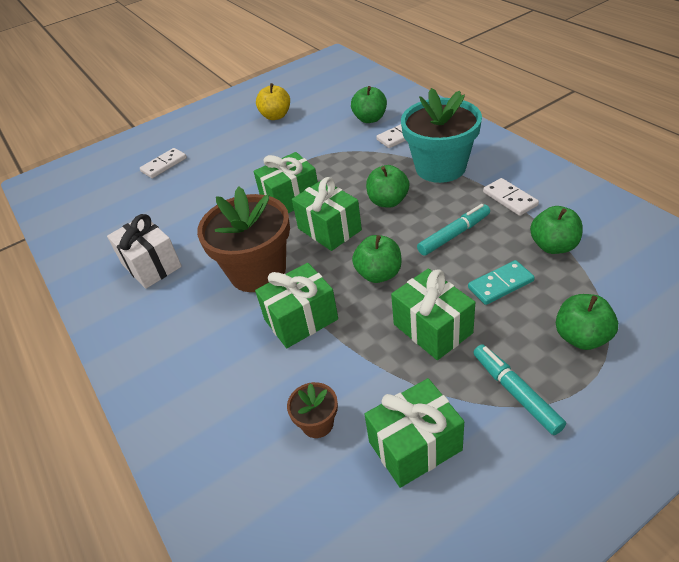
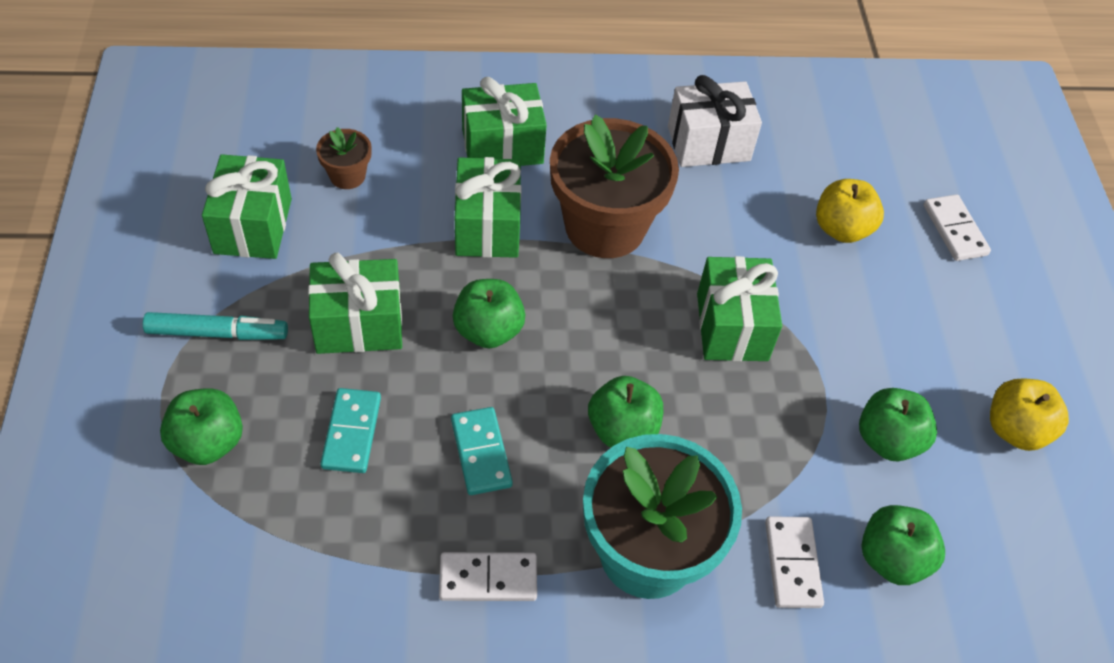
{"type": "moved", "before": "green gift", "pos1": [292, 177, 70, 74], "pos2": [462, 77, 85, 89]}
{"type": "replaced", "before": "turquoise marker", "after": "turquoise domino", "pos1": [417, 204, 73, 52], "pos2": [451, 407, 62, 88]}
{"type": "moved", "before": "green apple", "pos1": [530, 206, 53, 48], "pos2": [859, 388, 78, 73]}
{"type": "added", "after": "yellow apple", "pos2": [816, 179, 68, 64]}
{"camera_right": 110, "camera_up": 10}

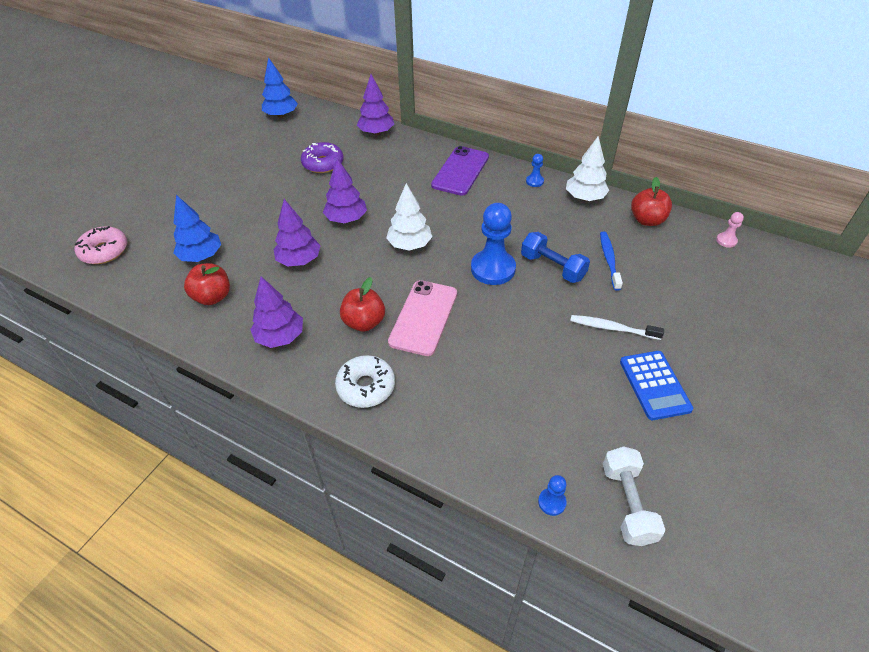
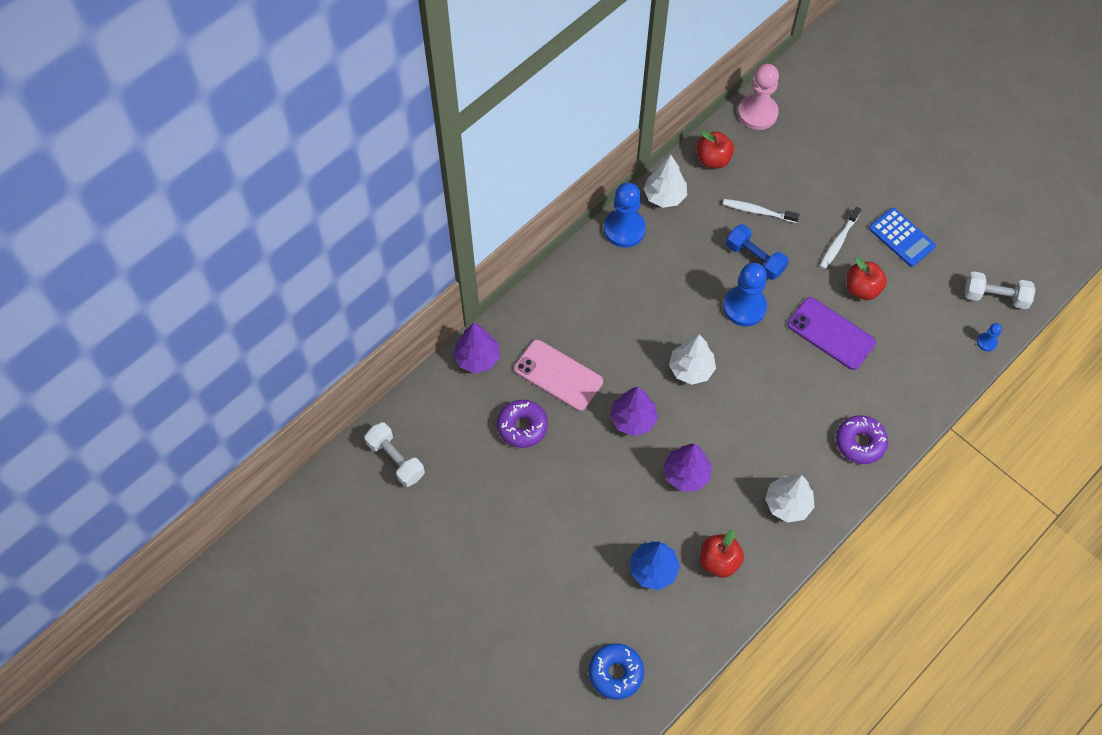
{"type": "replaced", "before": "blue tree", "after": "white dumbbell", "pos1": [262, 57, 36, 61], "pos2": [364, 422, 61, 65]}
{"type": "moved", "before": "purple phone", "pos1": [431, 146, 58, 50], "pos2": [787, 297, 89, 73]}
{"type": "resized", "before": "blue pawn", "pos1": [526, 154, 18, 33], "pos2": [604, 183, 42, 65], "scale": 2.19}
{"type": "resized", "before": "pink pawn", "pos1": [716, 212, 28, 36], "pos2": [738, 64, 41, 66], "scale": 2.19}
{"type": "recoloured", "before": "pink donut", "after": "blue donut", "pos1": [75, 226, 52, 38], "pos2": [589, 643, 55, 57]}
{"type": "turned", "before": "blue dumbbell", "pos1": [521, 232, 69, 51], "pos2": [726, 224, 63, 56], "turn": 75}
{"type": "recoloured", "before": "blue toothbrush", "after": "white toothbrush", "pos1": [600, 232, 23, 59], "pos2": [723, 199, 76, 24]}
{"type": "recoloured", "before": "purple tree", "after": "white tree", "pos1": [250, 277, 53, 71], "pos2": [765, 474, 50, 49]}
{"type": "moved", "before": "red apple", "pos1": [340, 277, 45, 54], "pos2": [846, 257, 41, 43]}
{"type": "moved", "before": "pink phone", "pos1": [388, 280, 69, 76], "pos2": [514, 340, 89, 71]}
{"type": "turned", "before": "blue calculator", "pos1": [620, 351, 73, 69], "pos2": [869, 208, 67, 59], "turn": 45}
{"type": "recoloured", "before": "white donut", "after": "purple donut", "pos1": [335, 355, 60, 53], "pos2": [836, 415, 52, 49]}
{"camera_right": -75, "camera_up": 15}

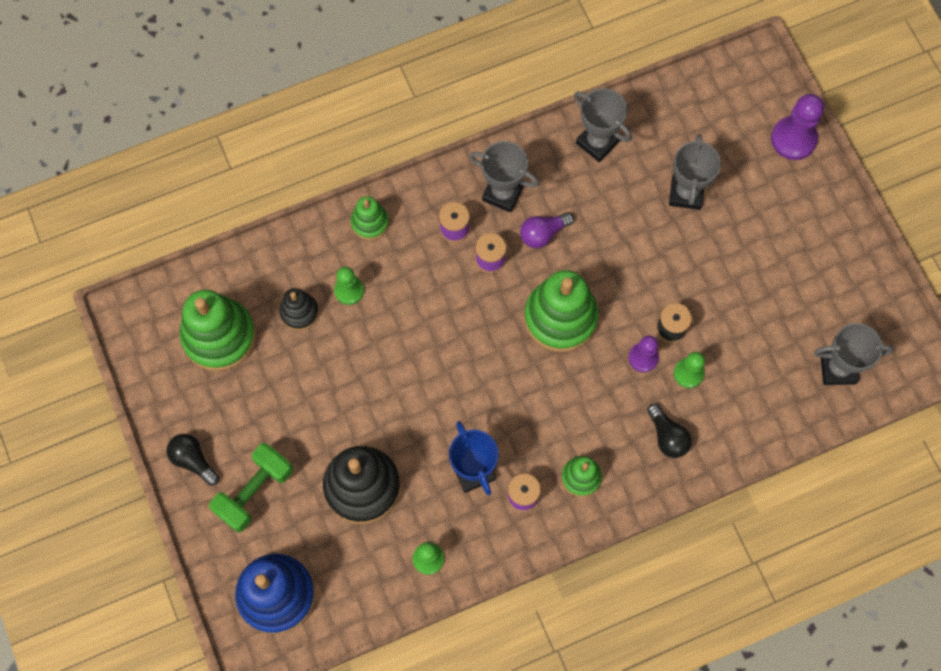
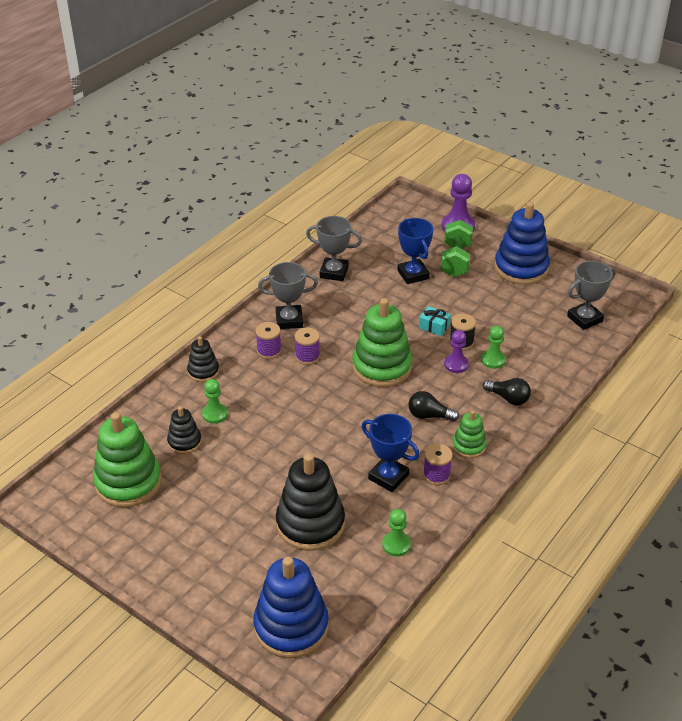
{"type": "recoloured", "before": "grey trophy", "after": "blue trophy", "pos1": [669, 134, 52, 76], "pos2": [397, 218, 36, 66]}
{"type": "recoloured", "before": "green stacking toy", "after": "black stacking toy", "pos1": [351, 196, 38, 44], "pos2": [187, 336, 32, 46]}
{"type": "removed", "before": "purple light bulb", "pos1": [520, 212, 54, 36]}
{"type": "moved", "before": "black light bulb", "pos1": [167, 434, 52, 52], "pos2": [409, 391, 50, 31]}
{"type": "moved", "before": "green dumbbell", "pos1": [209, 443, 84, 89], "pos2": [440, 220, 33, 57]}
{"type": "added", "after": "blue stacking toy", "pos2": [494, 202, 56, 83]}
{"type": "added", "after": "turquoise gift", "pos2": [419, 306, 32, 30]}
{"camera_right": -30, "camera_up": -30}

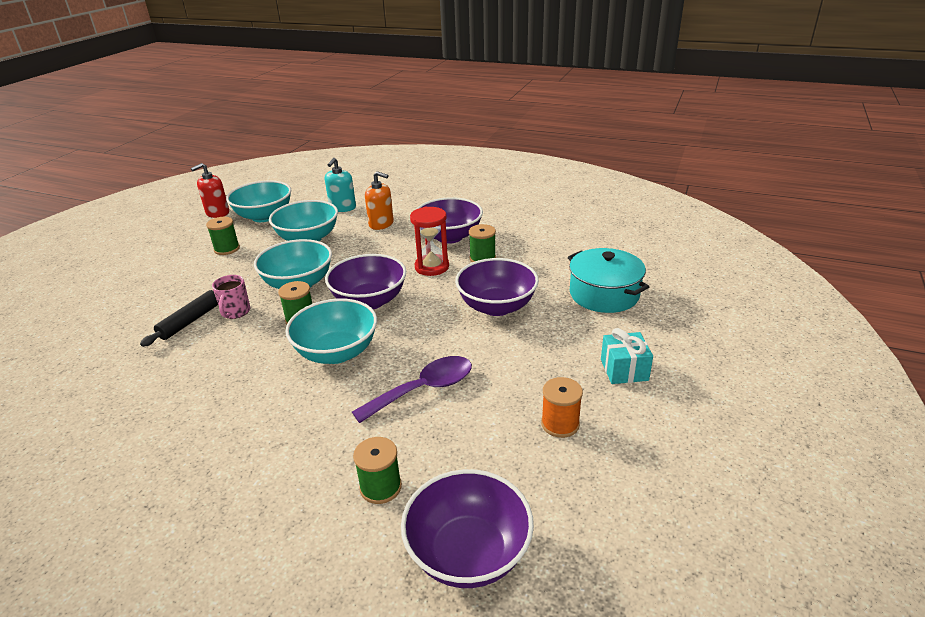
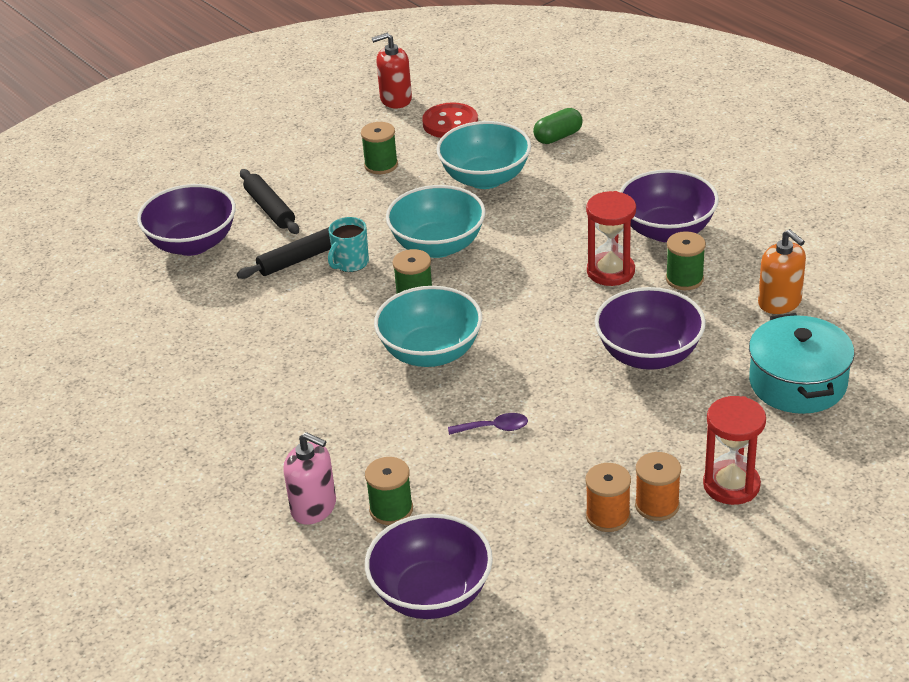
{"type": "replaced", "before": "turquoise soap dispenser", "after": "green capsule", "pos1": [325, 158, 31, 54], "pos2": [533, 108, 50, 36]}
{"type": "moved", "before": "orange soap dispenser", "pos1": [365, 171, 29, 59], "pos2": [758, 229, 48, 85]}
{"type": "replaced", "before": "turquoise bowl", "after": "red button", "pos1": [226, 181, 65, 41], "pos2": [422, 102, 56, 36]}
{"type": "moved", "before": "purple bowl", "pos1": [325, 254, 81, 55], "pos2": [137, 184, 99, 72]}
{"type": "recoloured", "before": "pink mug", "after": "turquoise mug", "pos1": [212, 275, 38, 44], "pos2": [328, 217, 41, 55]}
{"type": "replaced", "before": "turquoise gift", "after": "red hourglass", "pos1": [601, 328, 52, 56], "pos2": [703, 396, 63, 109]}
{"type": "resized", "before": "purple spoon", "pos1": [352, 356, 120, 67], "pos2": [448, 413, 80, 22], "scale": 0.52}
{"type": "added", "after": "black rolling pin", "pos2": [240, 169, 59, 65]}
{"type": "added", "after": "pink soap dispenser", "pos2": [283, 432, 53, 92]}
{"type": "added", "after": "orange spool", "pos2": [635, 452, 46, 69]}
{"camera_right": 30, "camera_up": 5}

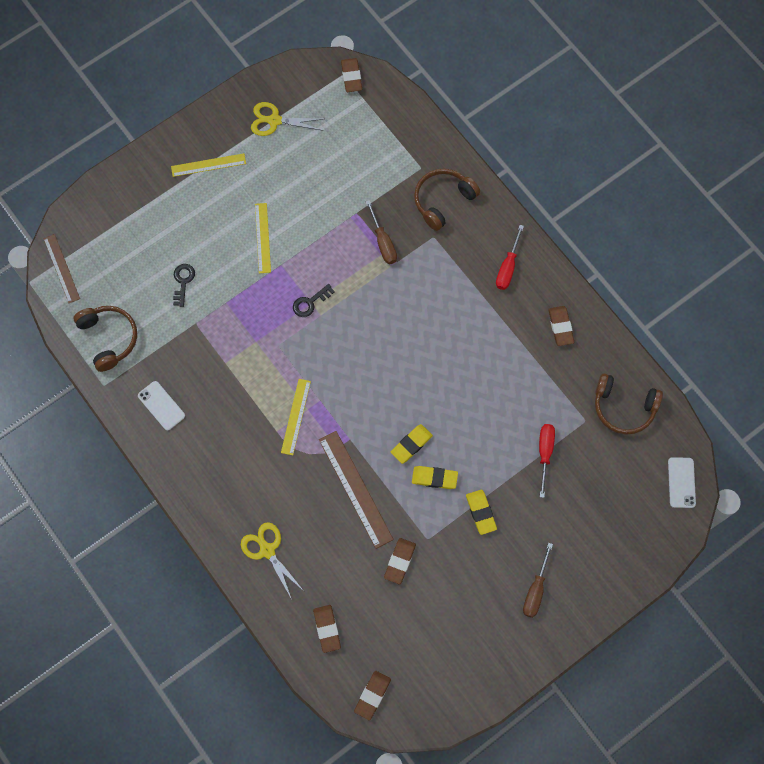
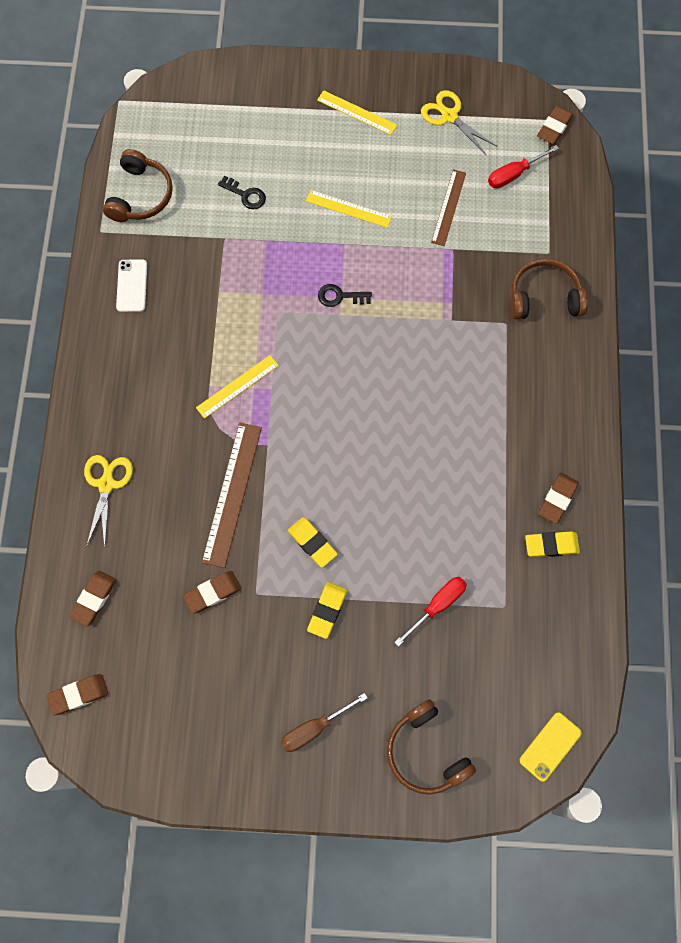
{"type": "removed", "before": "brown screwdriver", "pos1": [366, 200, 31, 64]}
{"type": "turned", "before": "yellow ruler", "pos1": [255, 203, 16, 70], "pos2": [306, 190, 86, 38], "turn": 75}
{"type": "moved", "before": "red screwdriver", "pos1": [496, 225, 28, 65], "pos2": [488, 145, 71, 43]}
{"type": "moved", "before": "brown ruler", "pos1": [43, 234, 37, 69], "pos2": [431, 169, 35, 77]}
{"type": "turned", "before": "black key", "pos1": [173, 264, 22, 43], "pos2": [218, 176, 48, 33], "turn": 75}
{"type": "moved", "before": "brown headphones", "pos1": [595, 373, 68, 62], "pos2": [387, 699, 89, 95]}
{"type": "moved", "before": "yellow eraser", "pos1": [391, 424, 42, 40], "pos2": [525, 531, 55, 26]}
{"type": "recoloured", "before": "white phone", "after": "yellow phone", "pos1": [668, 457, 28, 51], "pos2": [519, 712, 63, 69]}
{"camera_right": 40, "camera_up": 0}

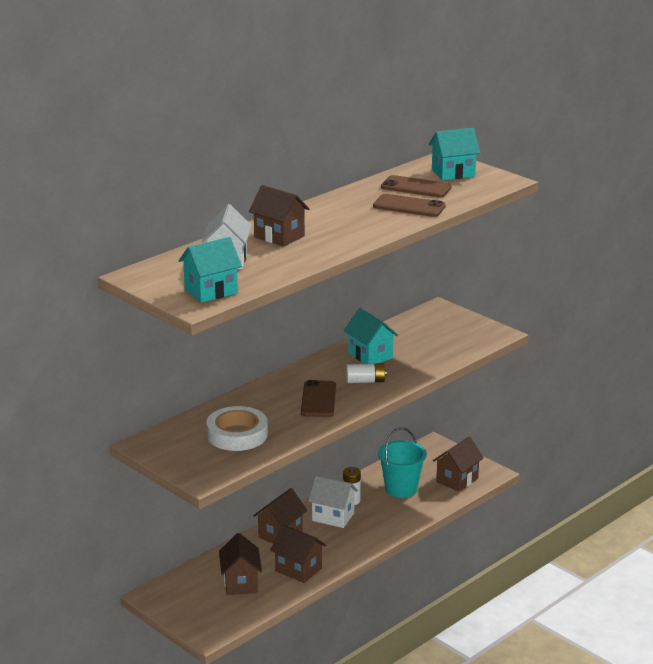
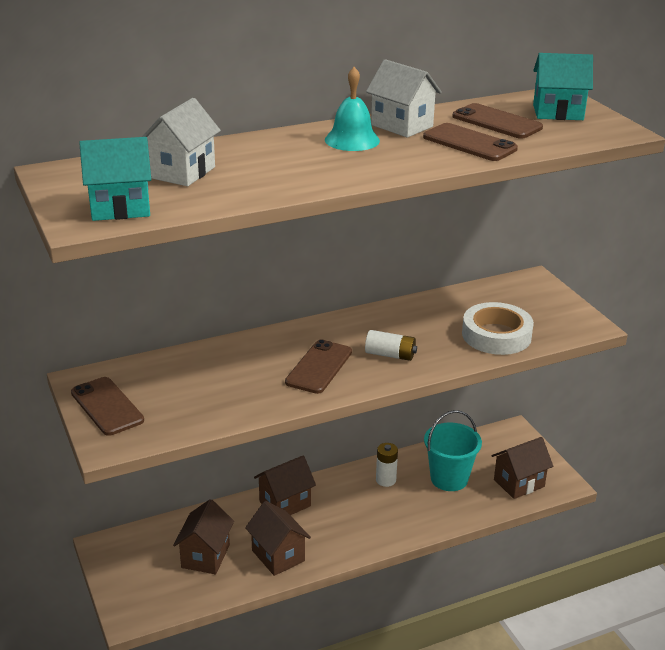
{"type": "removed", "before": "brown house", "pos1": [249, 185, 60, 62]}
{"type": "removed", "before": "turquoise house", "pos1": [344, 308, 54, 56]}
{"type": "moved", "before": "white tape", "pos1": [206, 406, 62, 45], "pos2": [462, 302, 72, 53]}
{"type": "moved", "before": "white house", "pos1": [308, 475, 50, 53], "pos2": [366, 59, 76, 79]}
{"type": "added", "after": "turquoise bell", "pos2": [325, 67, 55, 84]}
{"type": "added", "after": "brown phone", "pos2": [71, 377, 73, 59]}
{"camera_right": 20, "camera_up": 5}

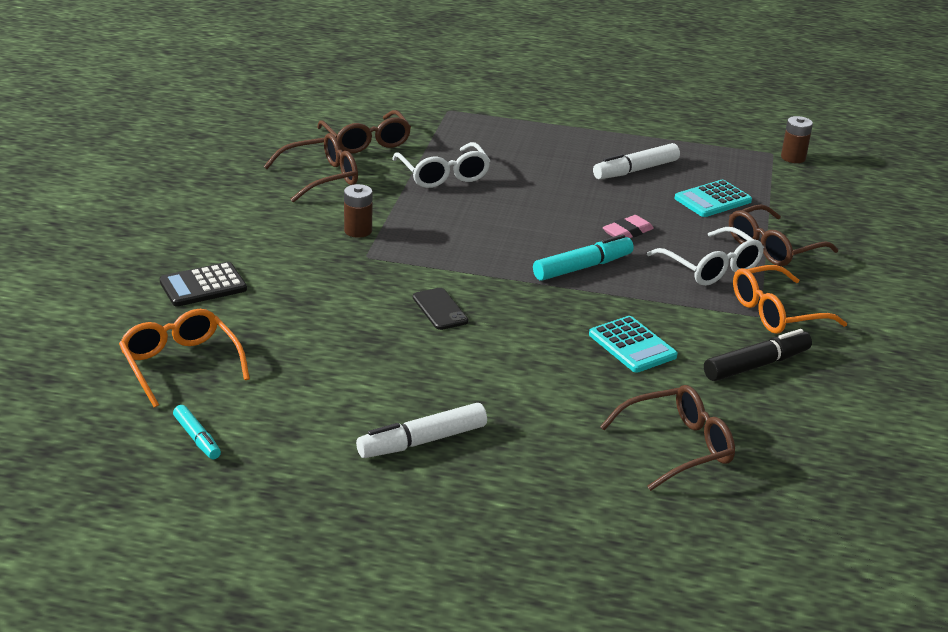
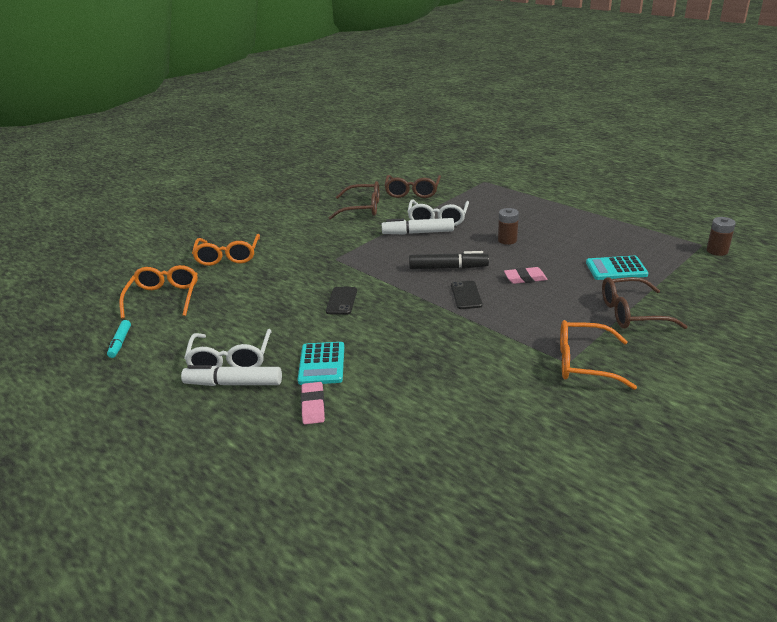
{"type": "moved", "before": "white marker", "pos1": [593, 143, 87, 36], "pos2": [382, 218, 72, 17]}
{"type": "moved", "before": "brown battery", "pos1": [344, 184, 28, 54], "pos2": [498, 208, 21, 37]}
{"type": "moved", "before": "white glasses", "pos1": [647, 227, 117, 59], "pos2": [184, 329, 87, 39]}
{"type": "replaced", "before": "turquoise marker", "after": "black phone", "pos1": [533, 234, 101, 47], "pos2": [451, 281, 32, 28]}
{"type": "replaced", "before": "black calculator", "after": "orange glasses", "pos1": [159, 262, 88, 45], "pos2": [192, 234, 68, 32]}
{"type": "moved", "before": "turquoise calculator", "pos1": [589, 316, 89, 57], "pos2": [298, 342, 46, 43]}
{"type": "moved", "before": "black marker", "pos1": [704, 329, 108, 52], "pos2": [409, 251, 80, 18]}
{"type": "removed", "before": "brown glasses", "pos1": [600, 385, 135, 106]}
{"type": "added", "after": "pink eraser", "pos2": [301, 382, 24, 42]}
{"camera_right": 35, "camera_up": 0}

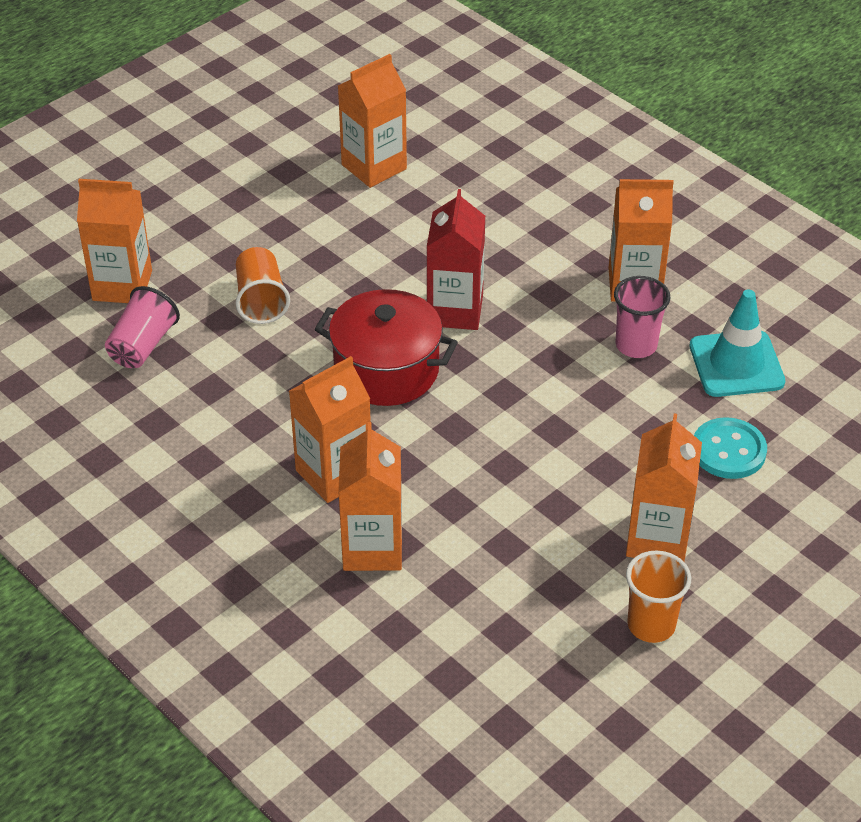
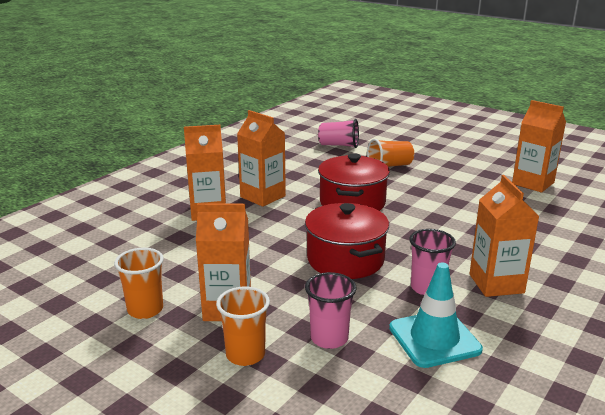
{"type": "removed", "before": "orange carton", "pos1": [77, 179, 75, 124]}
{"type": "removed", "before": "red carton", "pos1": [427, 189, 58, 141]}
{"type": "replaced", "before": "turquoise button", "after": "pink cup", "pos1": [694, 417, 73, 62], "pos2": [305, 272, 51, 77]}
{"type": "added", "after": "red pot", "pos2": [305, 203, 84, 76]}
{"type": "added", "after": "orange cup", "pos2": [216, 286, 54, 80]}
{"camera_right": 80, "camera_up": -20}

